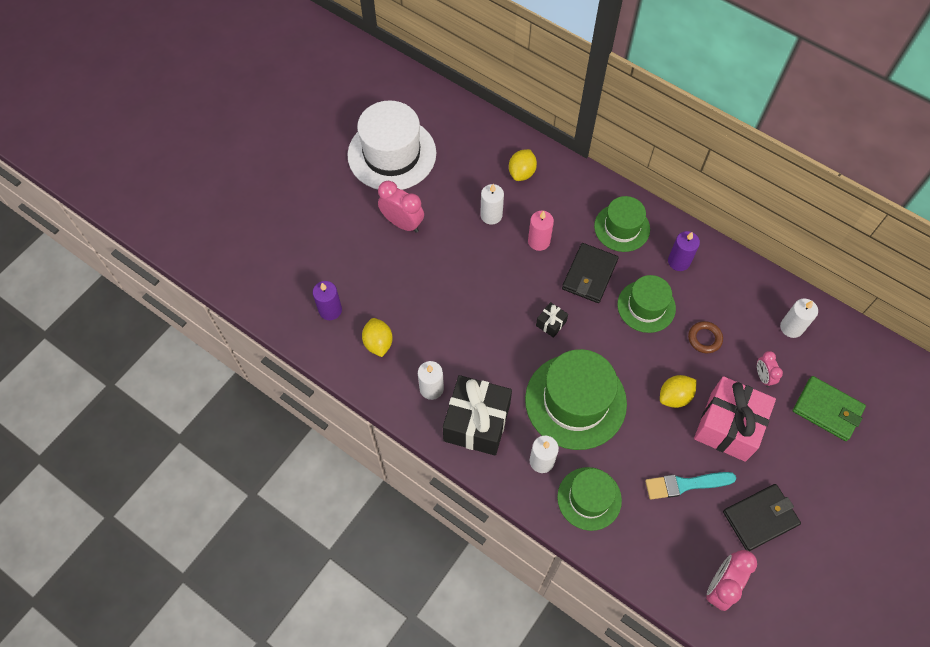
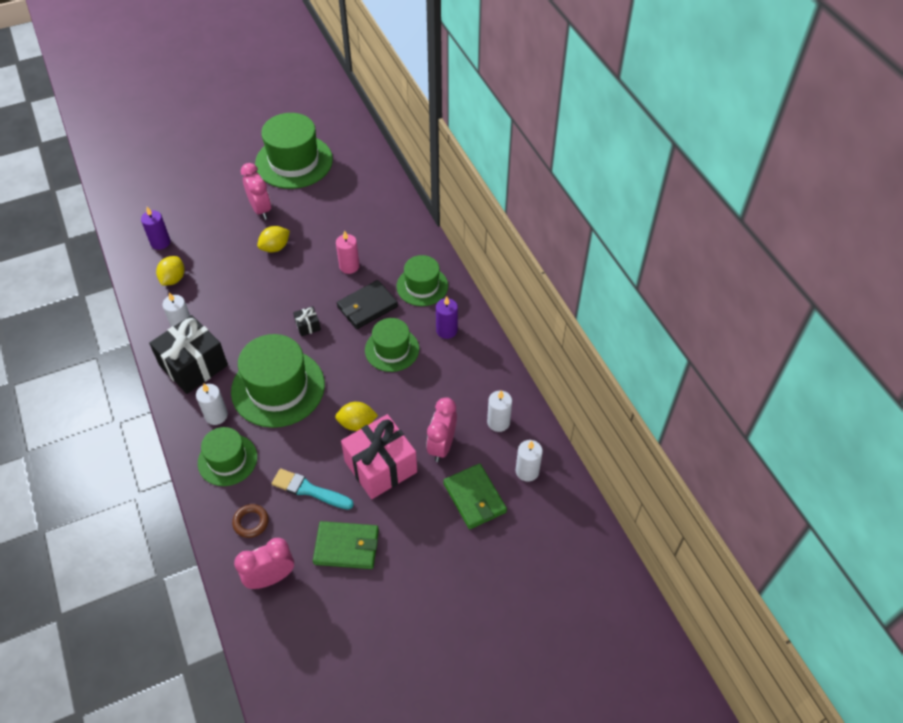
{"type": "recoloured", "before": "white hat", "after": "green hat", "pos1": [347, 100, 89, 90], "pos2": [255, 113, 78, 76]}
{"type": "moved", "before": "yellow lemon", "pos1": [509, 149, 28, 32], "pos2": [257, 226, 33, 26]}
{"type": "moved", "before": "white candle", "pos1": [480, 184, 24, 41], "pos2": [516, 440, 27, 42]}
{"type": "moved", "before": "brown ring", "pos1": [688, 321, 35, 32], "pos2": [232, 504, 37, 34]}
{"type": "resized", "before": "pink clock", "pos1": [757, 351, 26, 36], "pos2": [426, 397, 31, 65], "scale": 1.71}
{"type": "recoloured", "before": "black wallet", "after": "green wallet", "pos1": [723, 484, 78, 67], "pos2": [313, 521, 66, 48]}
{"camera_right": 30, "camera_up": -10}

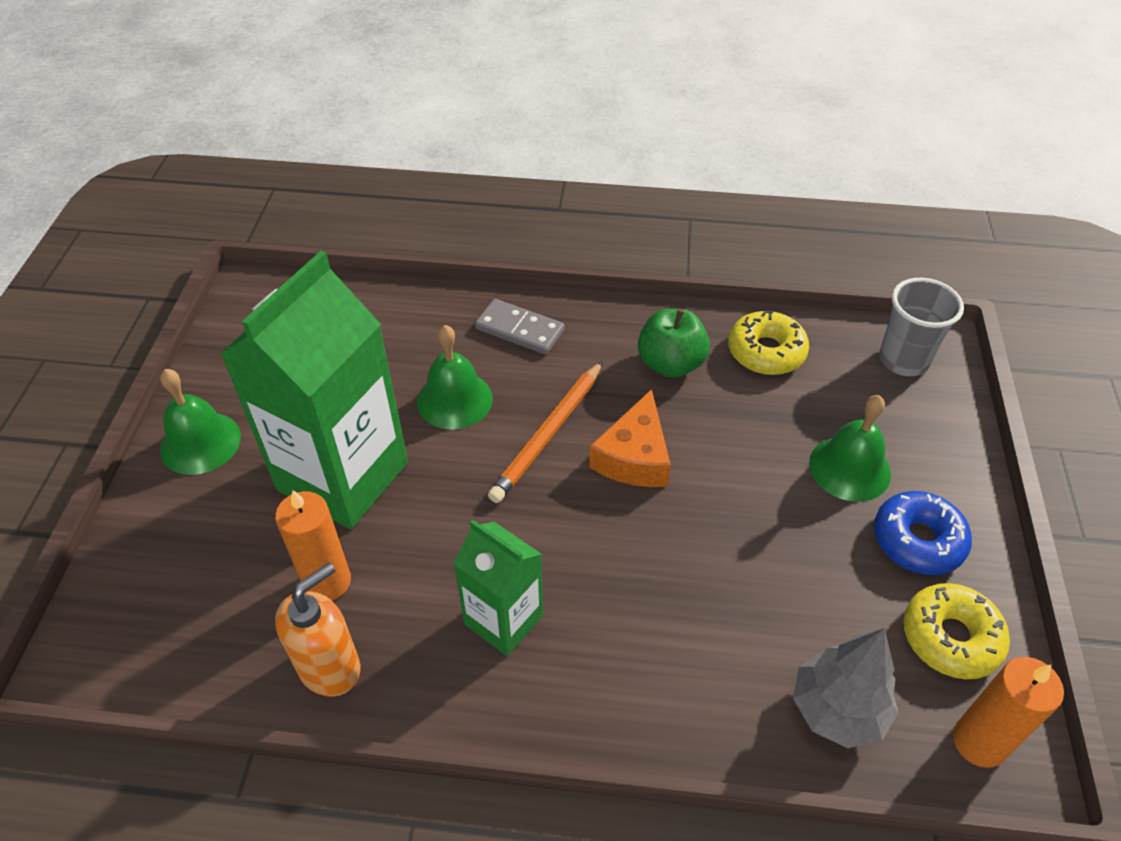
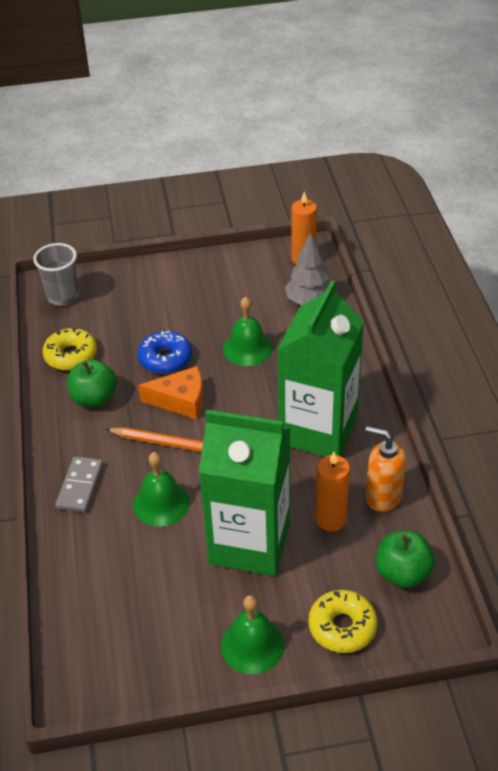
{"type": "moved", "before": "green bell", "pos1": [809, 395, 82, 107], "pos2": [223, 296, 50, 70]}
{"type": "moved", "before": "blue donut", "pos1": [874, 491, 98, 84], "pos2": [137, 331, 55, 43]}
{"type": "resized", "before": "green carton", "pos1": [453, 519, 90, 137], "pos2": [277, 281, 87, 175], "scale": 1.86}
{"type": "moved", "before": "yellow donut", "pos1": [903, 583, 107, 96], "pos2": [309, 590, 69, 63]}
{"type": "added", "after": "green apple", "pos2": [376, 531, 59, 57]}
{"camera_right": -105, "camera_up": -5}

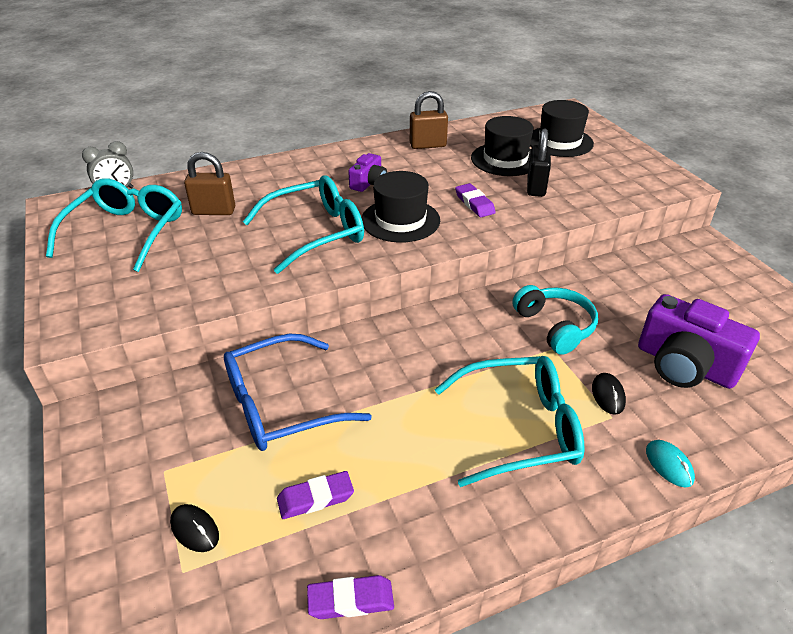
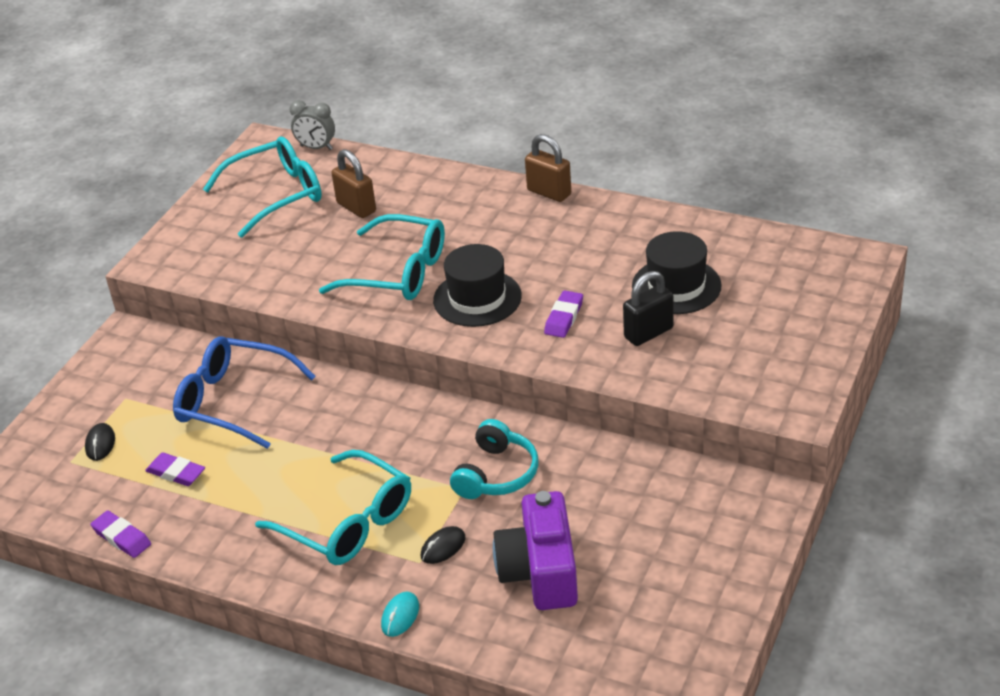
{"type": "moved", "before": "brown padlock", "pos1": [410, 91, 38, 58], "pos2": [525, 134, 46, 68]}
{"type": "removed", "before": "black hat", "pos1": [530, 100, 64, 57]}
{"type": "removed", "before": "purple camera", "pos1": [348, 153, 39, 39]}
{"camera_right": 50, "camera_up": 0}

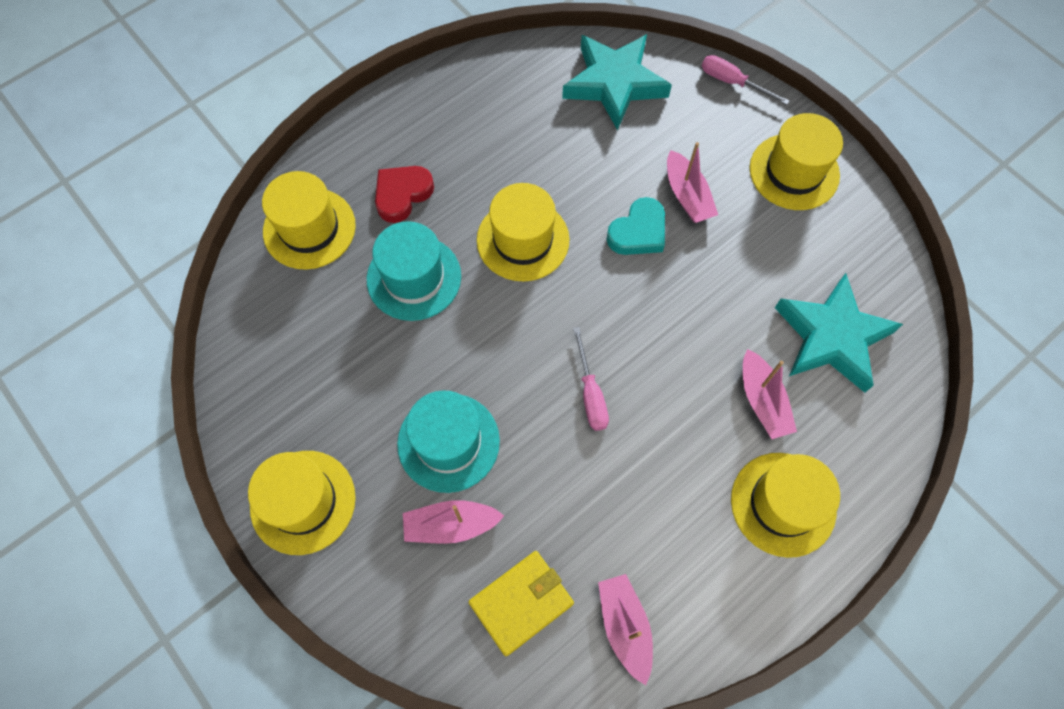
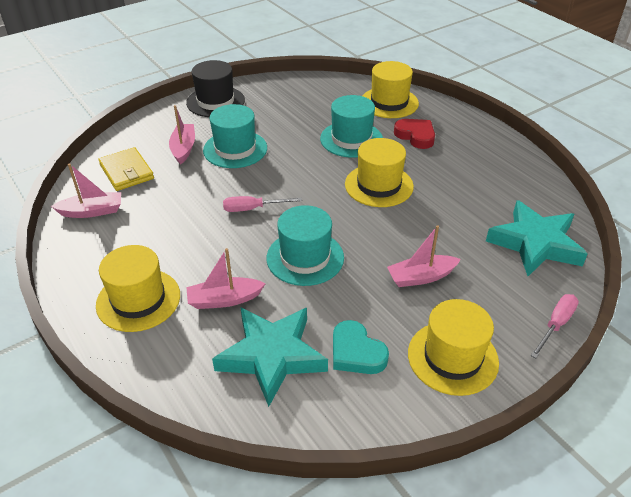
{"type": "moved", "before": "turquoise heart", "pos1": [606, 197, 59, 58], "pos2": [333, 320, 56, 54]}
{"type": "recoloured", "before": "yellow hat", "after": "black hat", "pos1": [248, 451, 108, 104], "pos2": [186, 60, 59, 57]}
{"type": "added", "after": "turquoise hat", "pos2": [267, 205, 77, 81]}
{"camera_right": 95, "camera_up": -25}

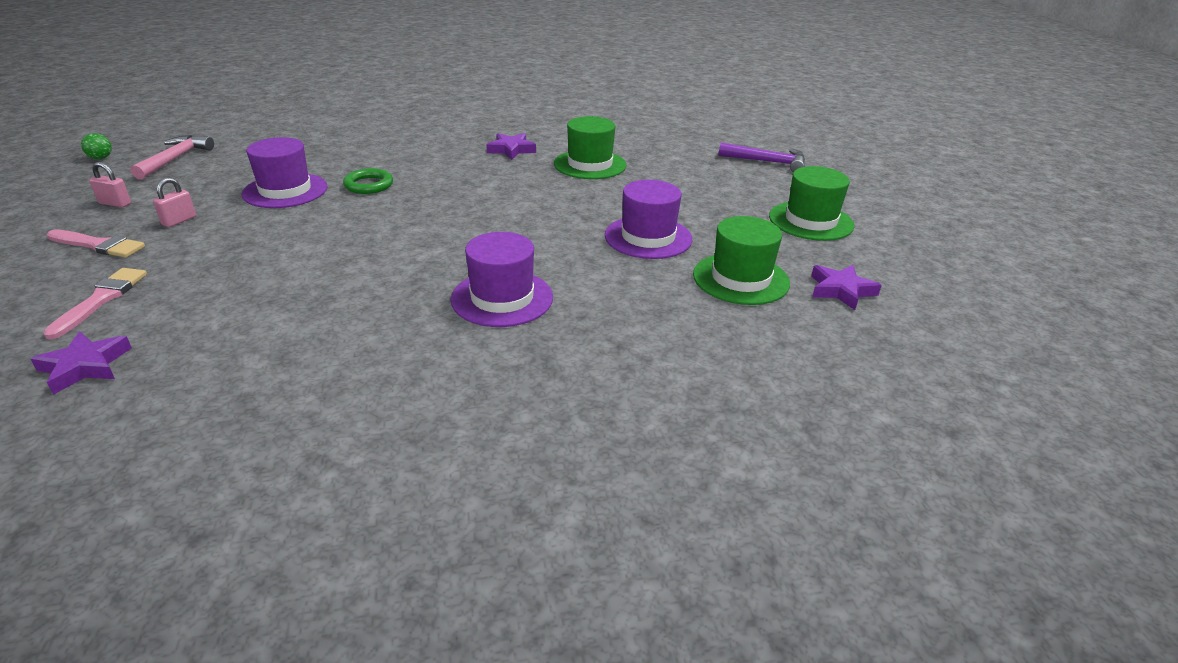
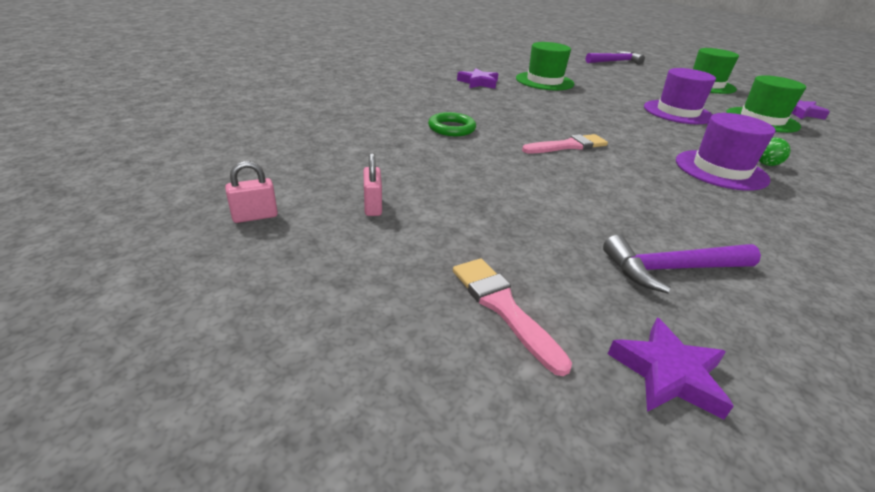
{"type": "moved", "before": "green ball", "pos1": [81, 133, 31, 26], "pos2": [759, 137, 32, 29]}
{"type": "removed", "before": "pink hammer", "pos1": [130, 135, 84, 45]}
{"type": "removed", "before": "purple hat", "pos1": [242, 137, 86, 71]}
{"type": "moved", "before": "pink brush", "pos1": [47, 229, 98, 29], "pos2": [522, 134, 86, 19]}
{"type": "added", "after": "purple hammer", "pos2": [603, 235, 158, 59]}
{"camera_right": -40, "camera_up": 0}

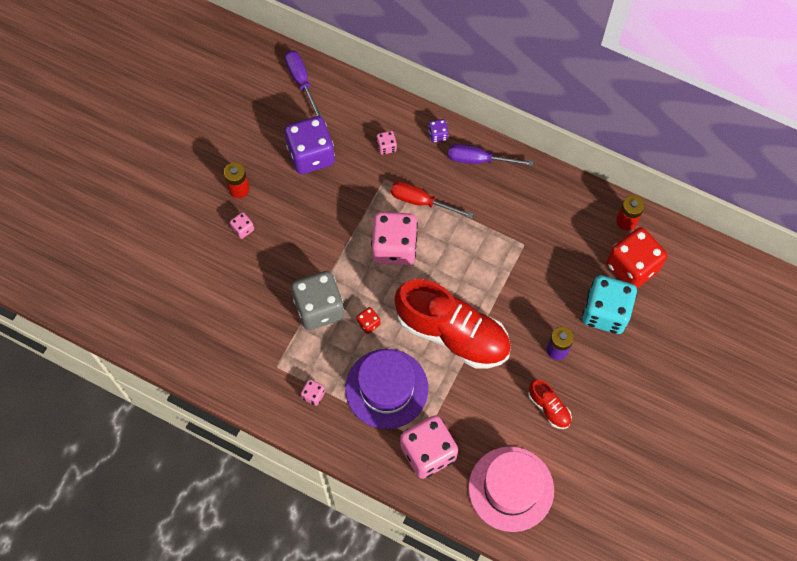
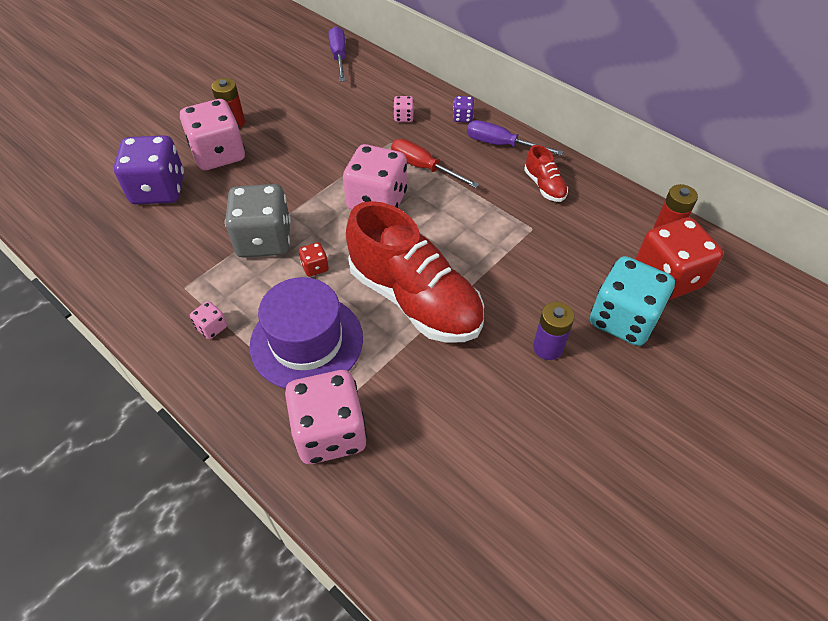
{"type": "moved", "before": "purple dice", "pos1": [284, 116, 51, 58], "pos2": [114, 135, 70, 70]}
{"type": "resized", "before": "pink dice", "pos1": [230, 212, 24, 27], "pos2": [180, 99, 65, 71], "scale": 2.34}
{"type": "moved", "before": "red shoe", "pos1": [528, 380, 44, 49], "pos2": [524, 145, 44, 57]}
{"type": "removed", "before": "pink hat", "pos1": [468, 446, 86, 86]}
{"camera_right": 15, "camera_up": -15}

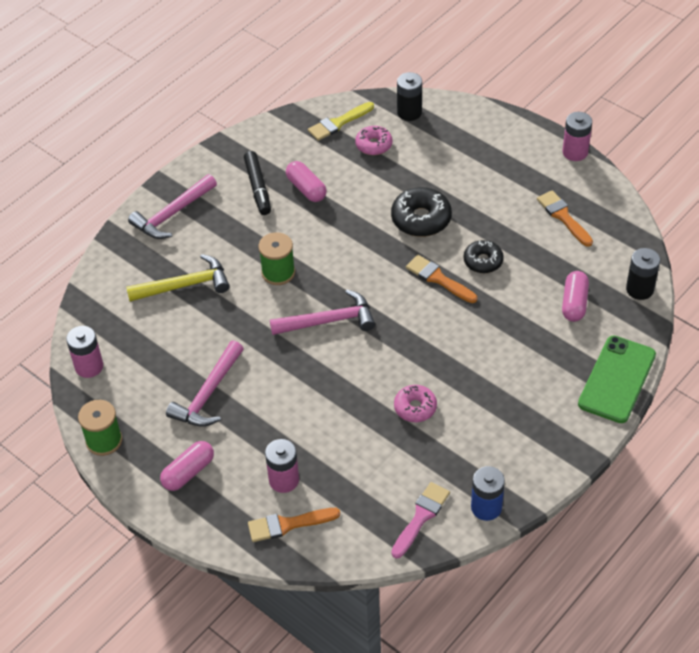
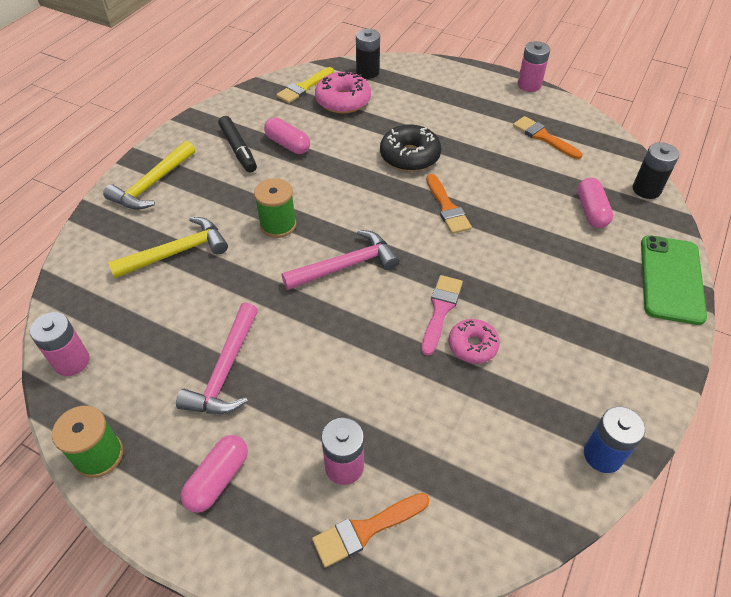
{"type": "resized", "before": "pink donut", "pos1": [355, 126, 37, 29], "pos2": [315, 72, 56, 41], "scale": 1.56}
{"type": "recoloured", "before": "pink hammer", "after": "yellow hammer", "pos1": [128, 174, 89, 65], "pos2": [103, 141, 92, 69]}
{"type": "removed", "before": "black donut", "pos1": [464, 240, 40, 33]}
{"type": "turned", "before": "orange brush", "pos1": [406, 255, 71, 48], "pos2": [426, 174, 46, 60], "turn": -135}
{"type": "moved", "before": "pink brush", "pos1": [391, 482, 59, 77], "pos2": [421, 275, 42, 81]}
{"camera_right": -15, "camera_up": 0}

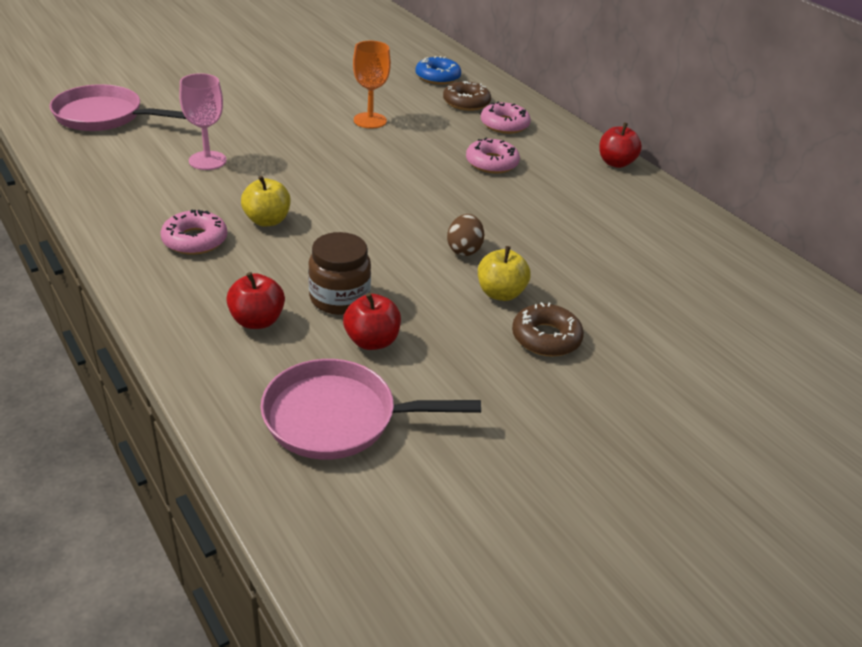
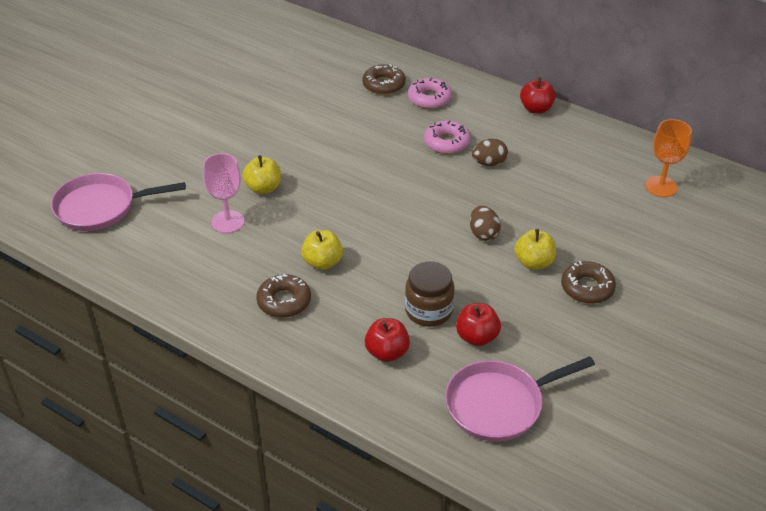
{"type": "moved", "before": "orange goblet", "pos1": [353, 41, 38, 88], "pos2": [645, 119, 47, 78]}
{"type": "removed", "before": "blue donut", "pos1": [415, 56, 46, 28]}
{"type": "recoloured", "before": "pink donut", "after": "brown donut", "pos1": [160, 210, 67, 45], "pos2": [256, 274, 55, 44]}
{"type": "added", "after": "brown egg", "pos2": [472, 138, 36, 28]}
{"type": "added", "after": "yellow apple", "pos2": [242, 155, 39, 39]}
{"camera_right": -20, "camera_up": 5}

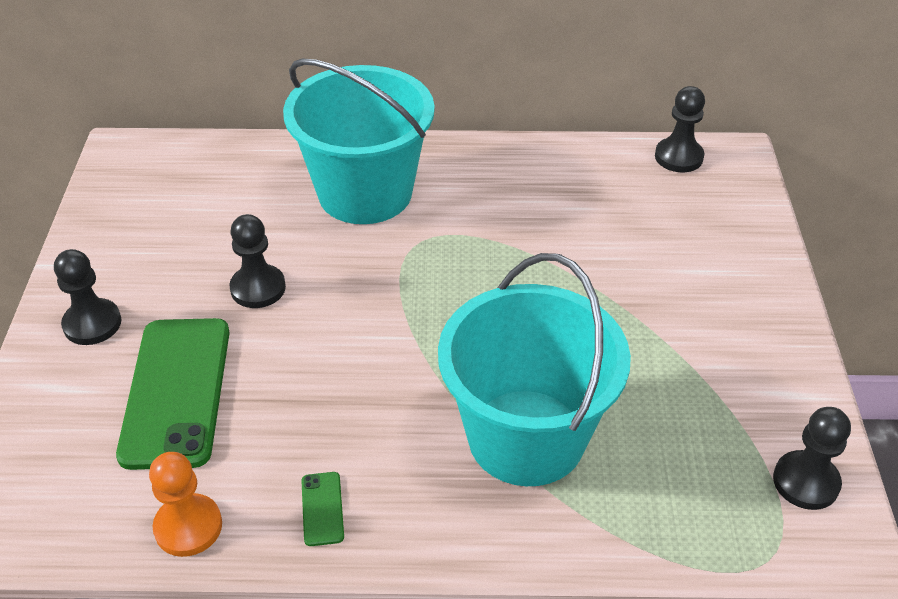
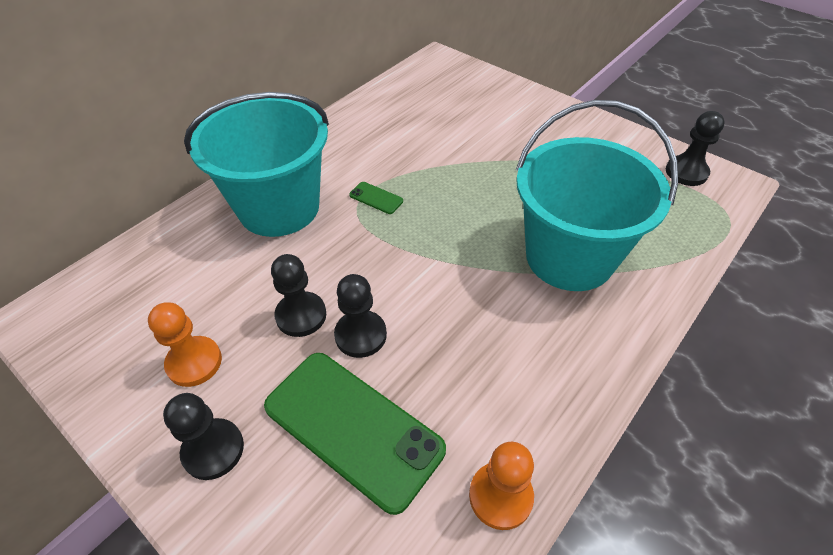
{"type": "moved", "before": "black pawn", "pos1": [655, 86, 50, 86], "pos2": [334, 274, 53, 84]}
{"type": "moved", "before": "green phone", "pos1": [301, 472, 43, 74], "pos2": [349, 182, 54, 32]}
{"type": "added", "after": "orange pawn", "pos2": [148, 302, 74, 85]}
{"camera_right": -50, "camera_up": 5}

